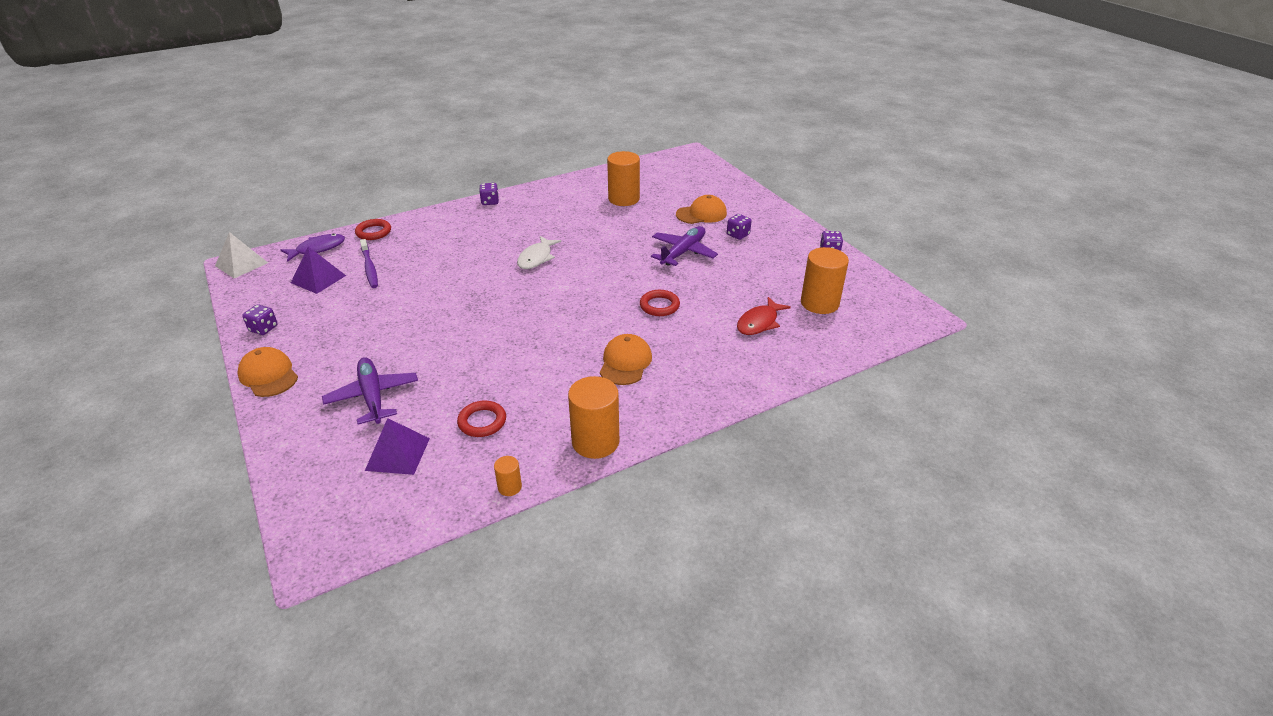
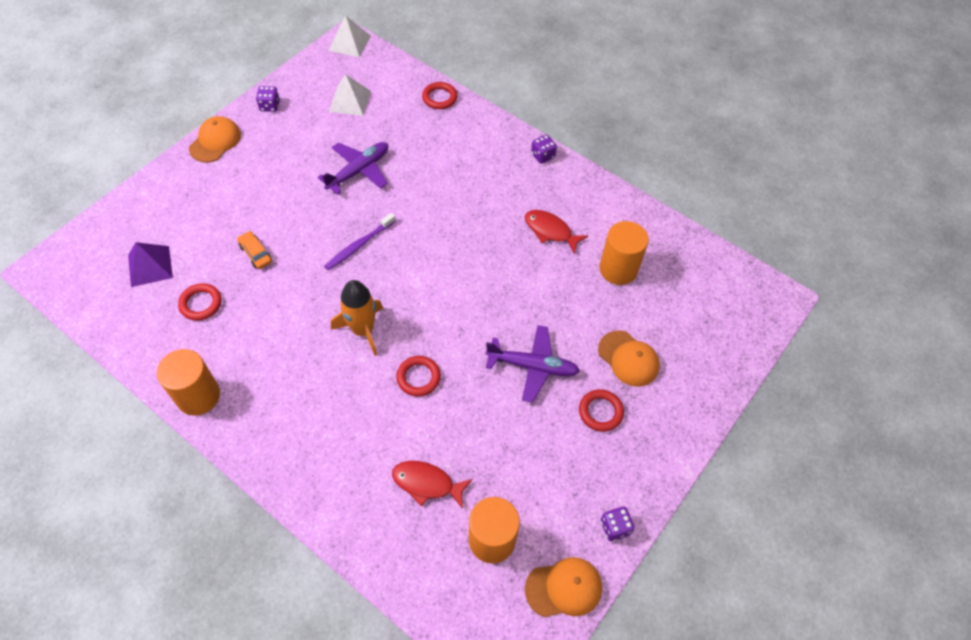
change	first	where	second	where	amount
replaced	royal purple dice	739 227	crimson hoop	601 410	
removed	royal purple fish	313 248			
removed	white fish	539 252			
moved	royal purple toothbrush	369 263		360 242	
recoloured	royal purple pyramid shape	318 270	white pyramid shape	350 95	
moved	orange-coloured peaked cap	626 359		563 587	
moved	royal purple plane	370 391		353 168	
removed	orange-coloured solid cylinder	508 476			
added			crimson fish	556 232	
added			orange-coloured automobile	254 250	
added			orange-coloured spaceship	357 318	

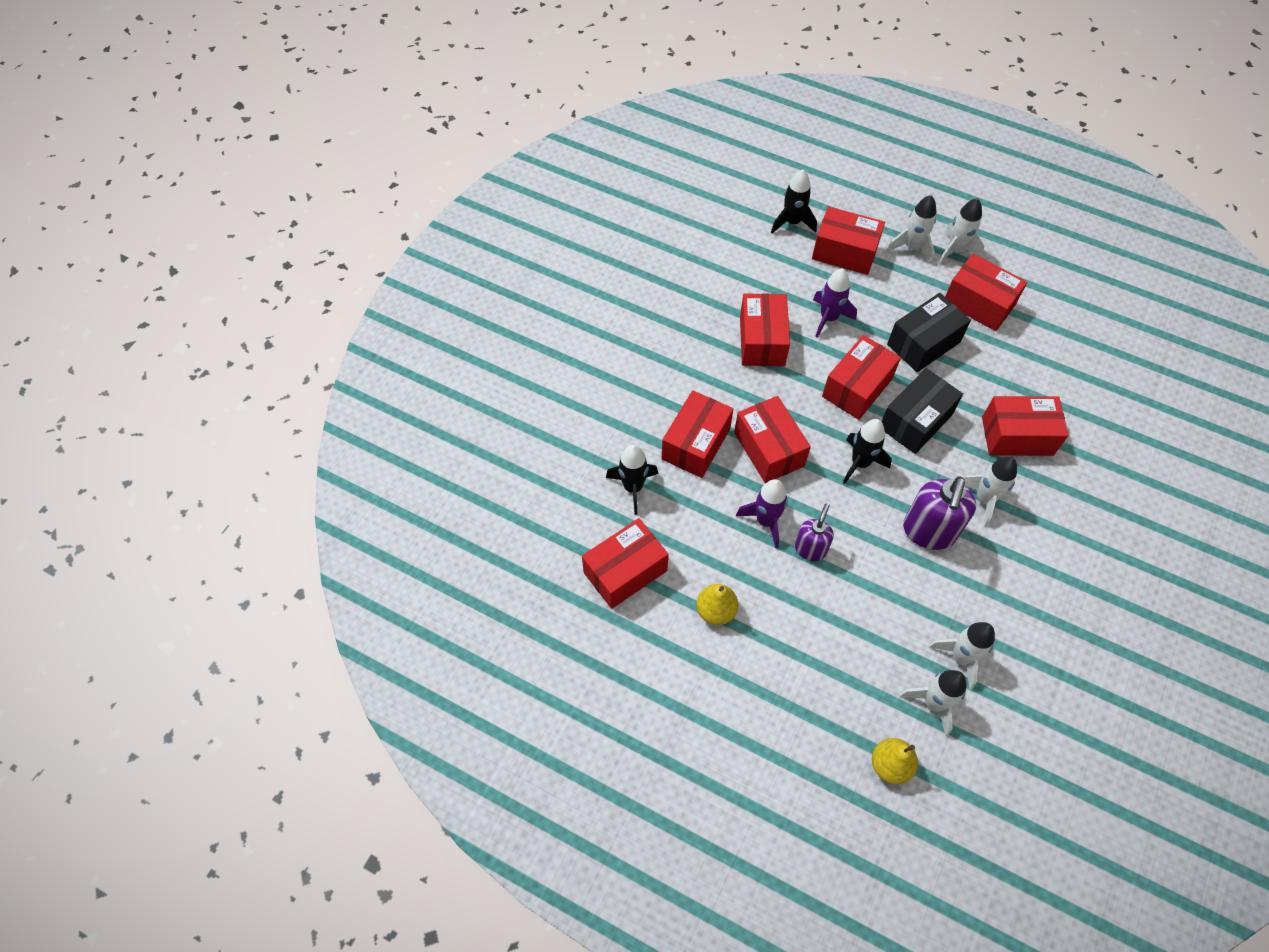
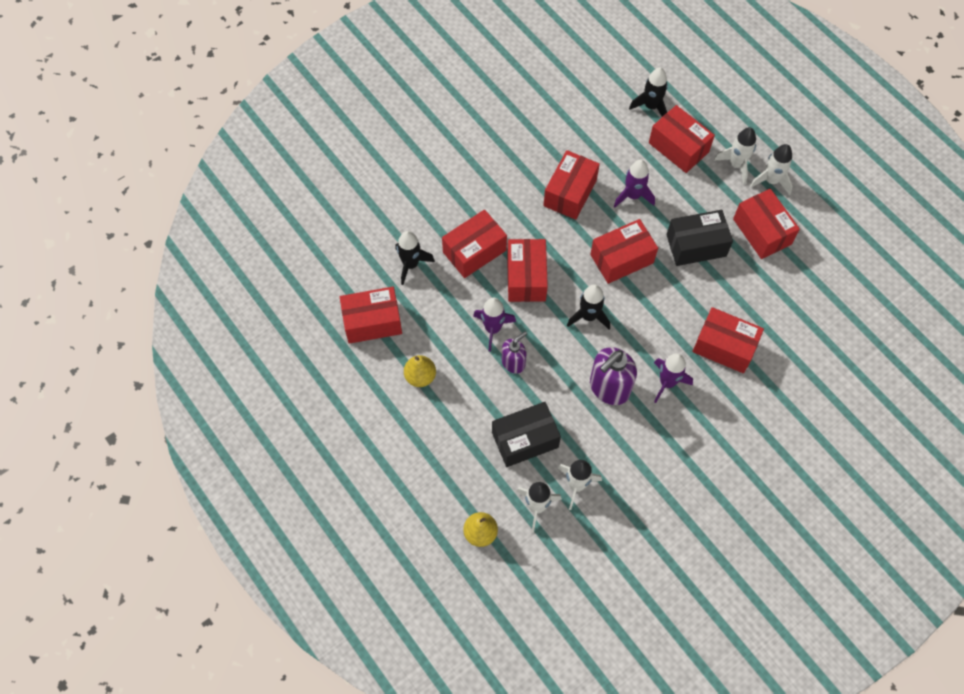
change	first	where	second	where	amount
moved	black package	922 411		526 434	
recoloured	white spaceship	990 492	royal purple spaceship	673 378	

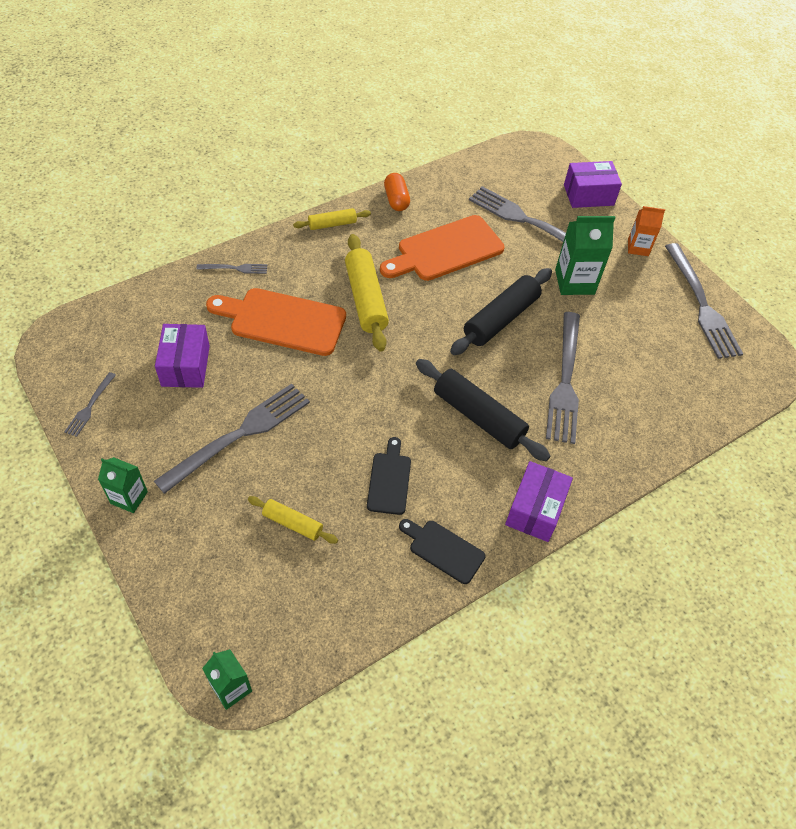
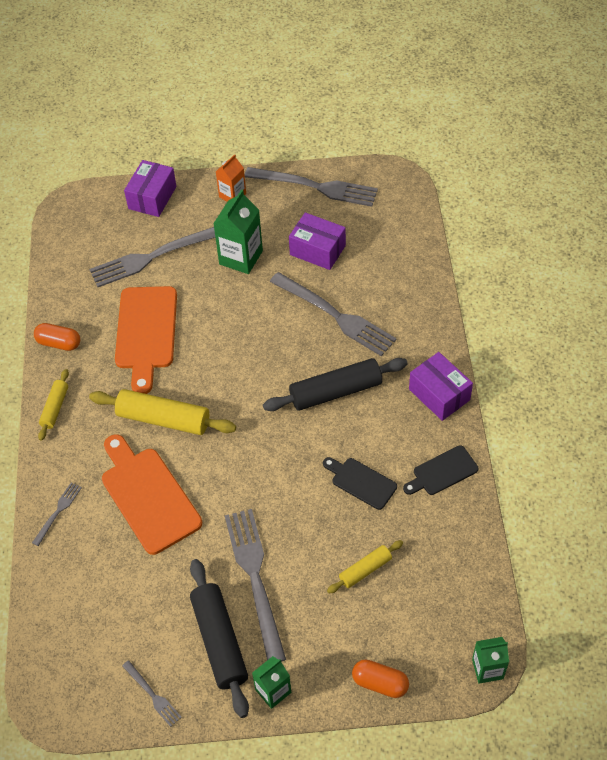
change	first	where	second	where	amount
moved	black dough roller	501 311		219 638	
turned	orange-coloured chopping board	276 322		152 494	105 degrees clockwise
moved	royal purple package	182 356		317 241	
added			orange-coloured pill	380 678	

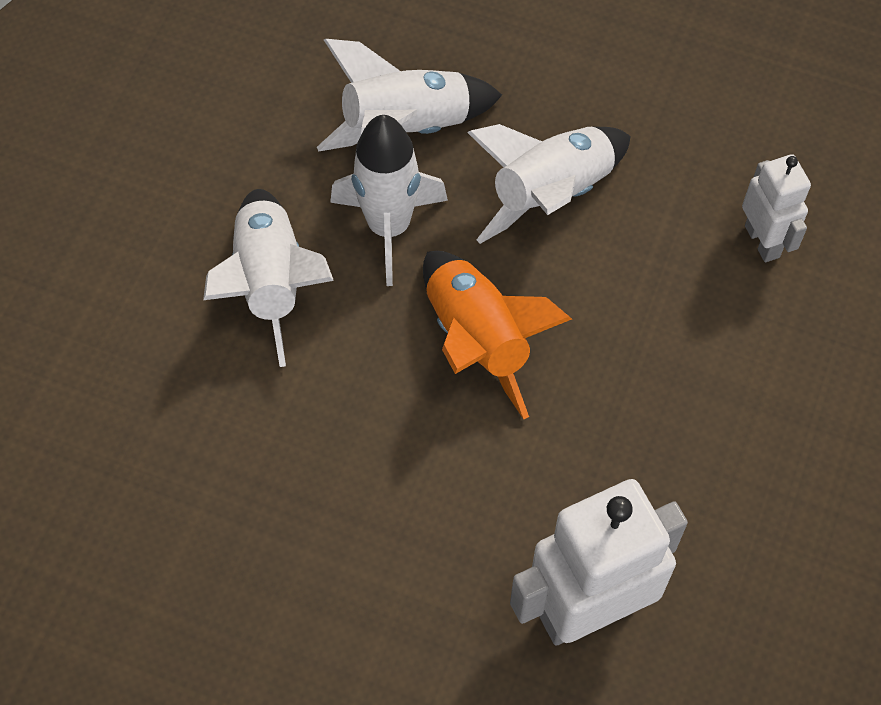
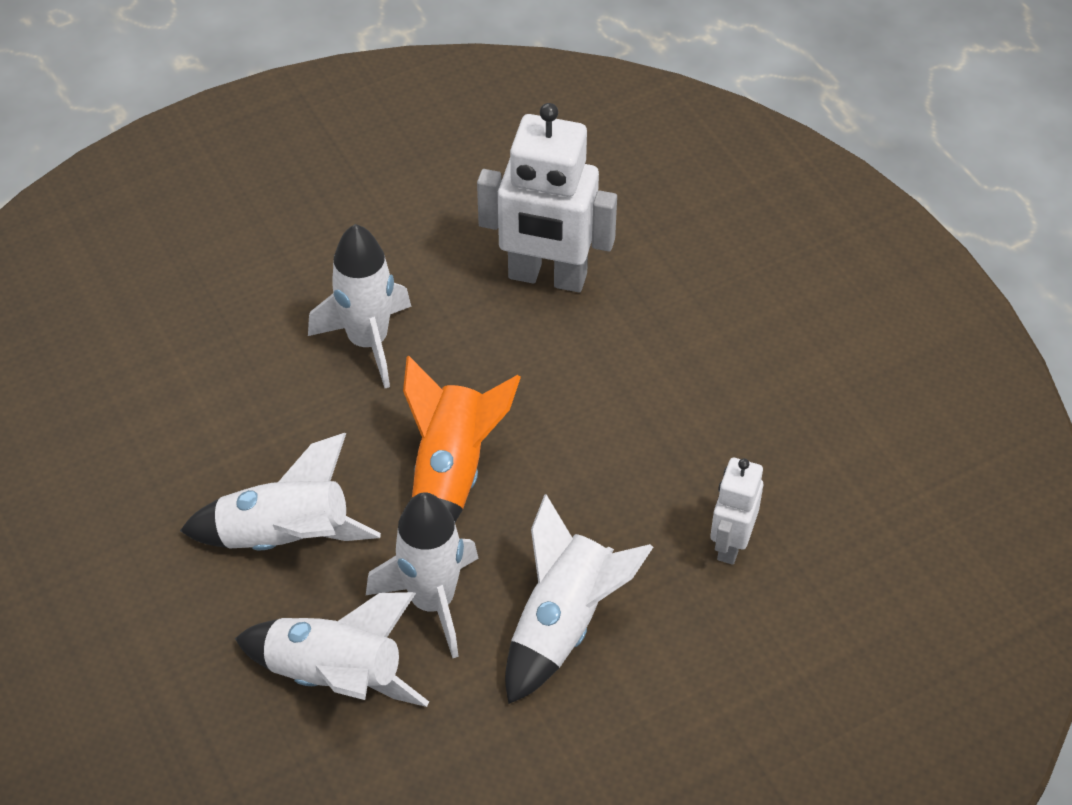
change	first	where	second	where	amount
moved	white toy robot	776 208		736 511	
added			white spaceship	359 306	

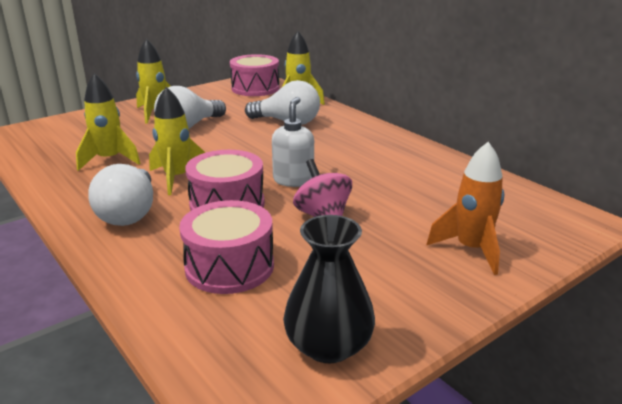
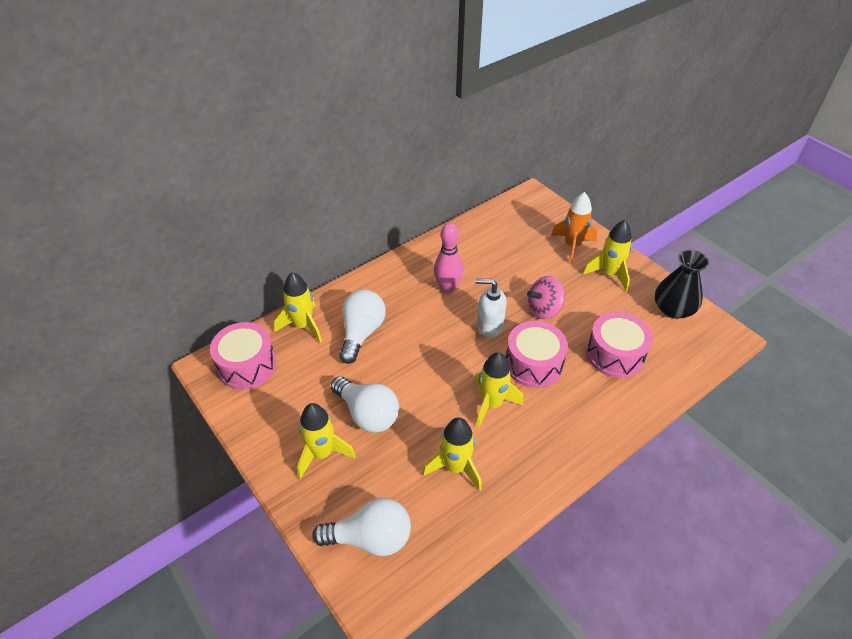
change	first	where	second	where	amount
moved	white lightbulb	120 195		361 527	
added			yellow spaceship	607 255	
added			rosy tenpin	448 258	

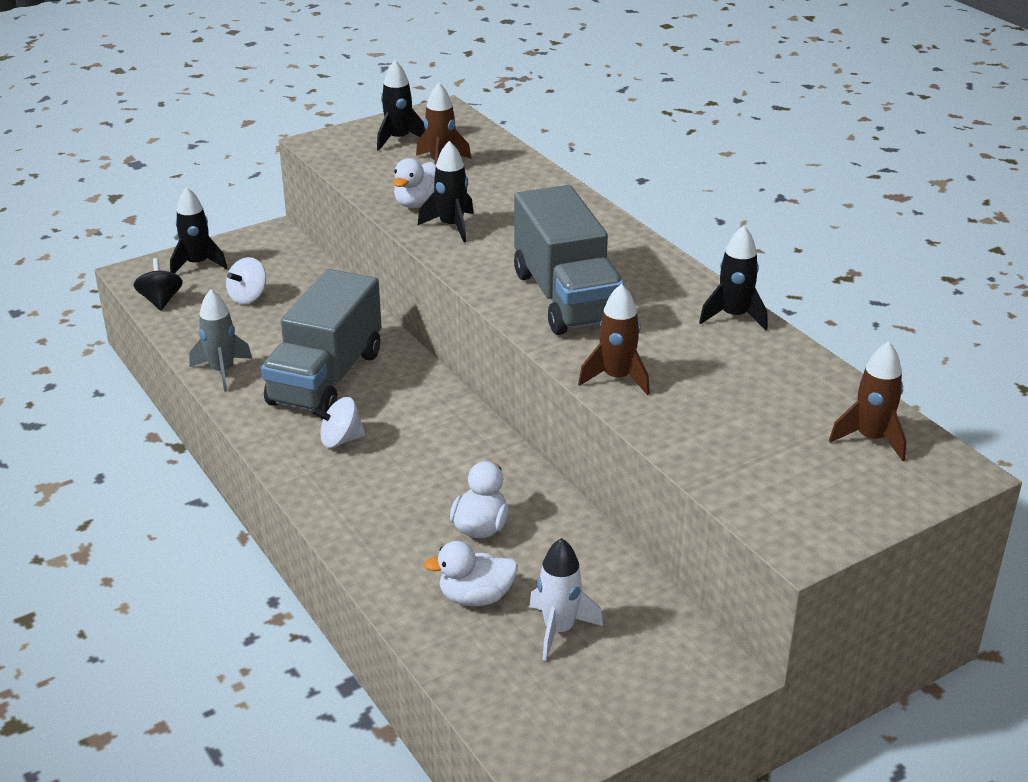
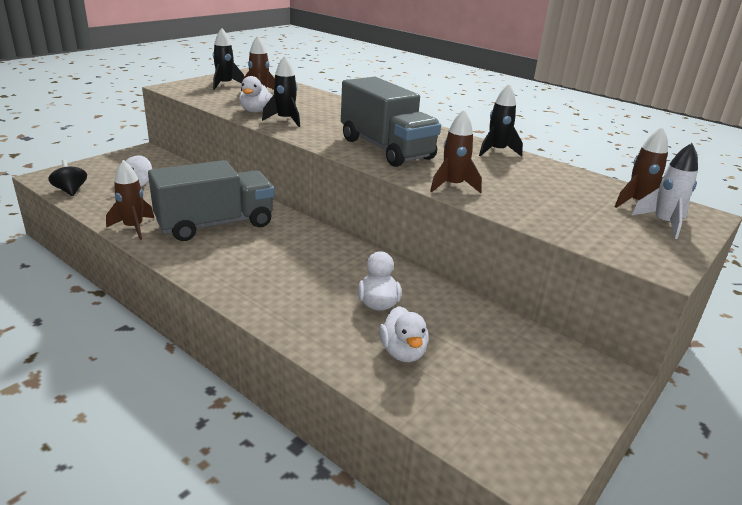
change	first	where	second	where	amount
removed	black spaceship	198 230			
turned	gray lorry	321 340		211 200	120 degrees counterclockwise
recoloured	gray spaceship	220 340	russet spaceship	130 200	
removed	white toy top	338 422			
moved	white spaceship	566 599		665 191	
turned	white rubber duck	471 573		404 334	75 degrees counterclockwise

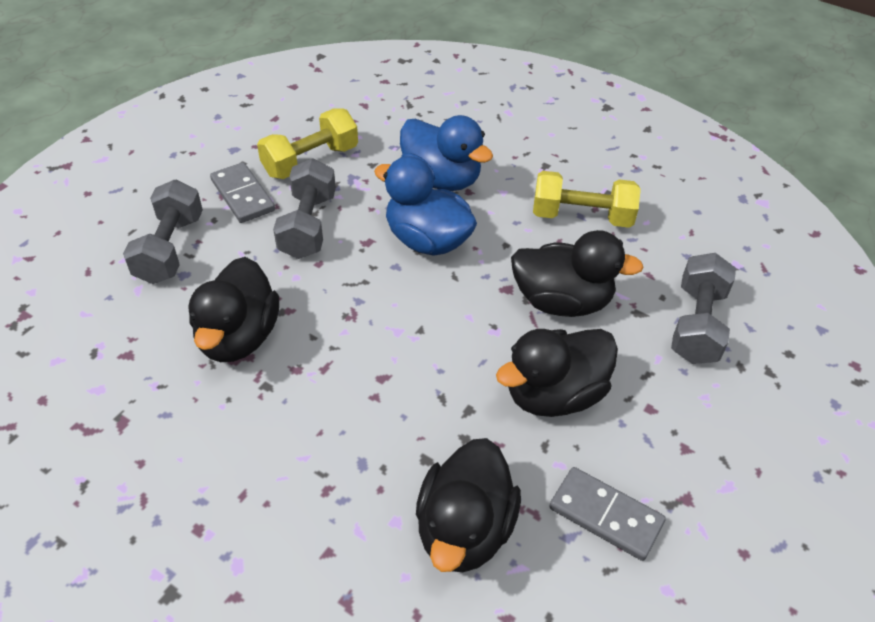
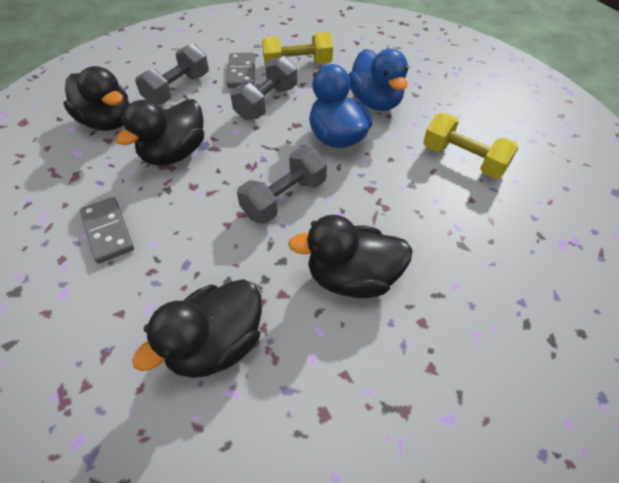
change	first	where	second	where	amount
moved	black rubber duck	577 273		96 98	
moved	gray hand weight	703 308		282 185	
moved	gray domino tile	607 514		107 230	

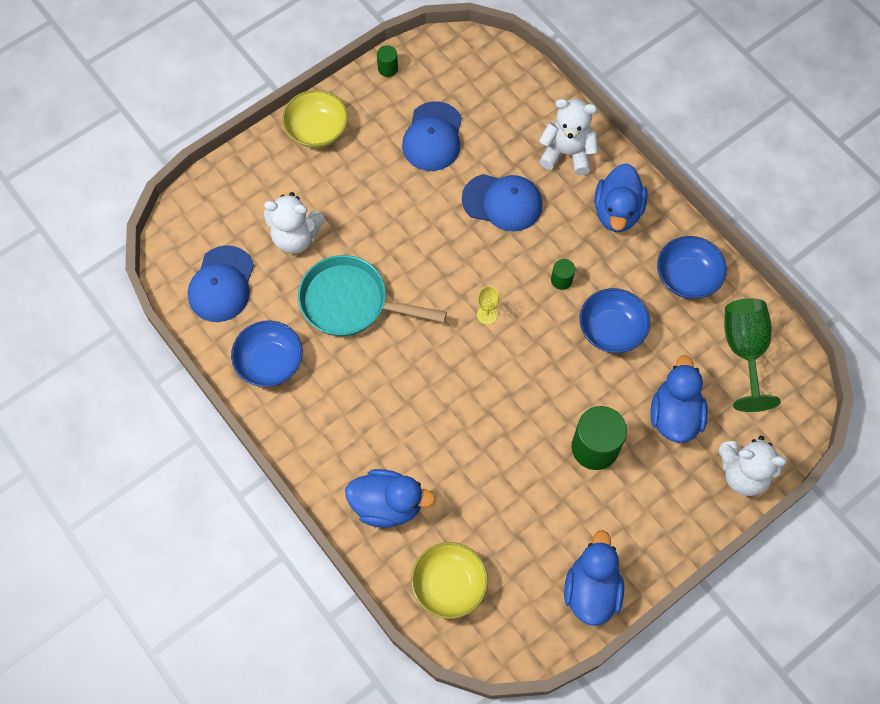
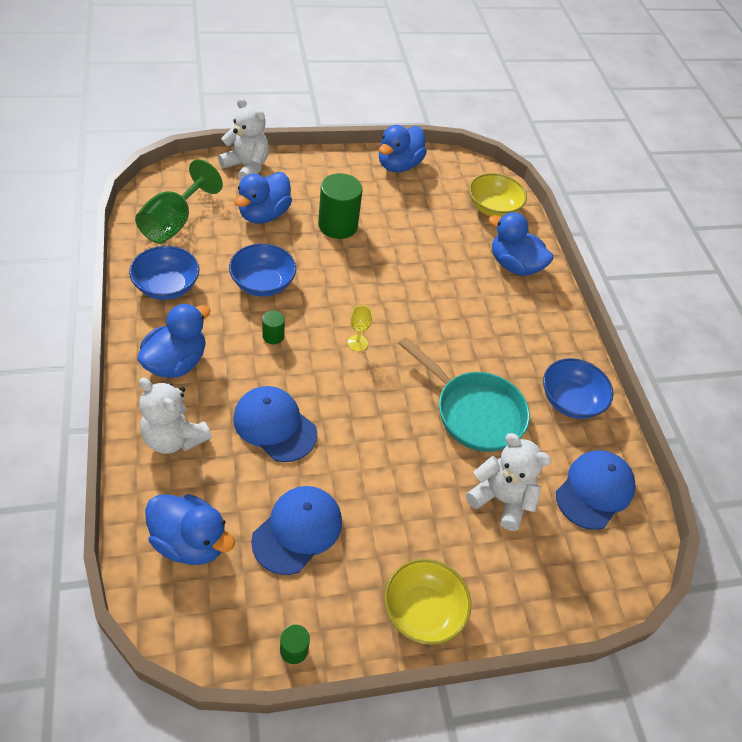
change	first	where	second	where	amount
added			blue rubber duck	190 529	

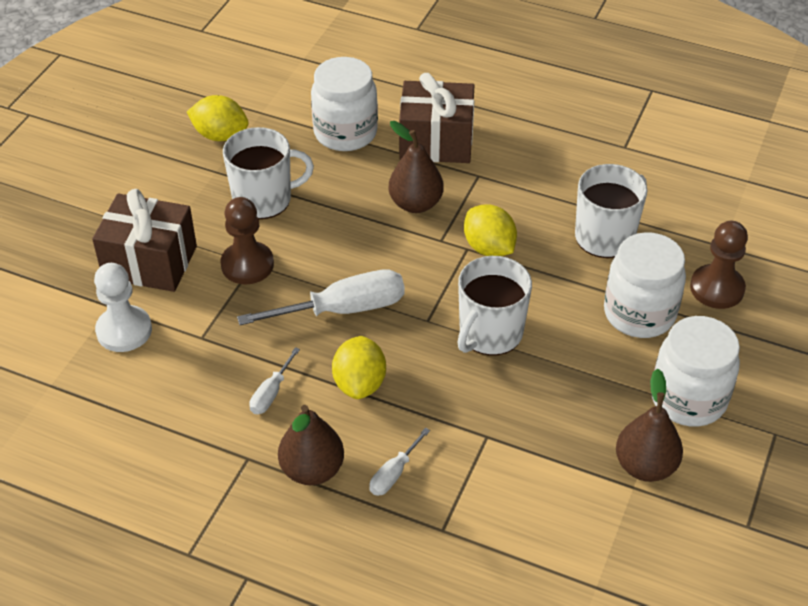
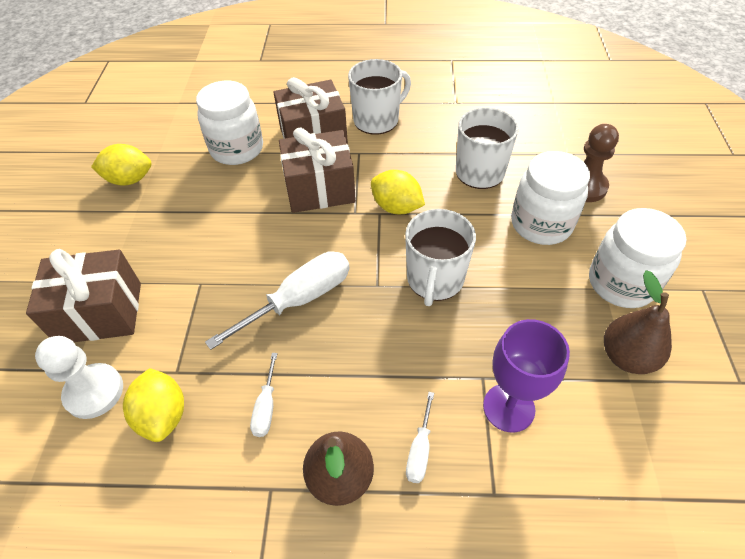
change	first	where	second	where	amount
replaced	russet toy pear	416 167	russet gift	317 170	
moved	white mug	268 173		379 97	
removed	russet chess pawn	247 240			
moved	yellow citrus fruit	359 367		153 405	
added			royal purple wine glass	526 376	

